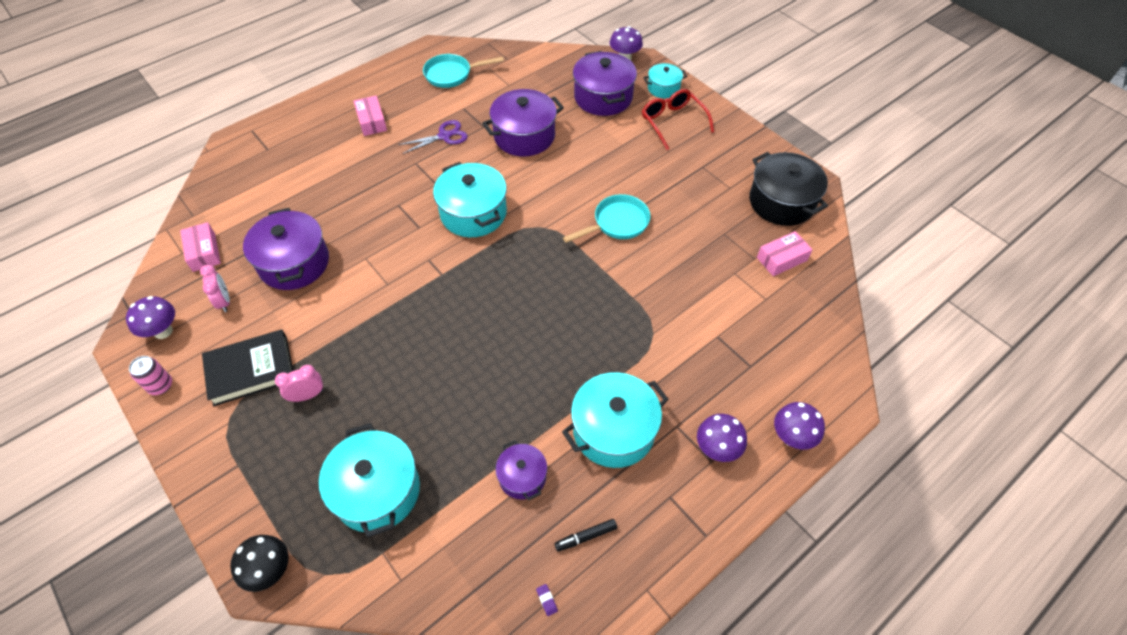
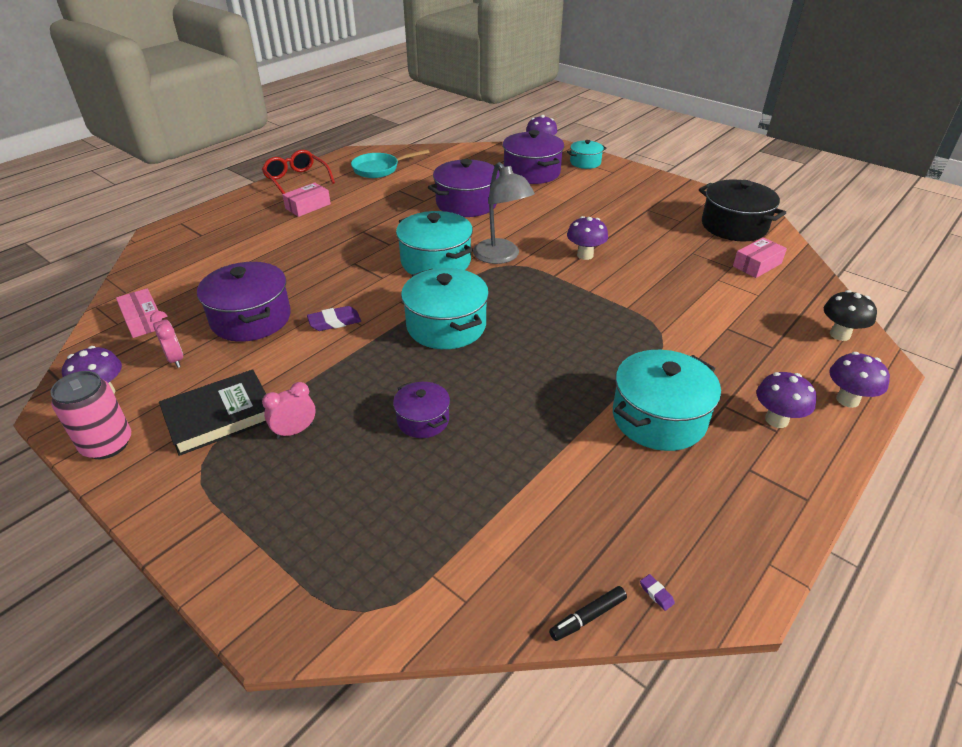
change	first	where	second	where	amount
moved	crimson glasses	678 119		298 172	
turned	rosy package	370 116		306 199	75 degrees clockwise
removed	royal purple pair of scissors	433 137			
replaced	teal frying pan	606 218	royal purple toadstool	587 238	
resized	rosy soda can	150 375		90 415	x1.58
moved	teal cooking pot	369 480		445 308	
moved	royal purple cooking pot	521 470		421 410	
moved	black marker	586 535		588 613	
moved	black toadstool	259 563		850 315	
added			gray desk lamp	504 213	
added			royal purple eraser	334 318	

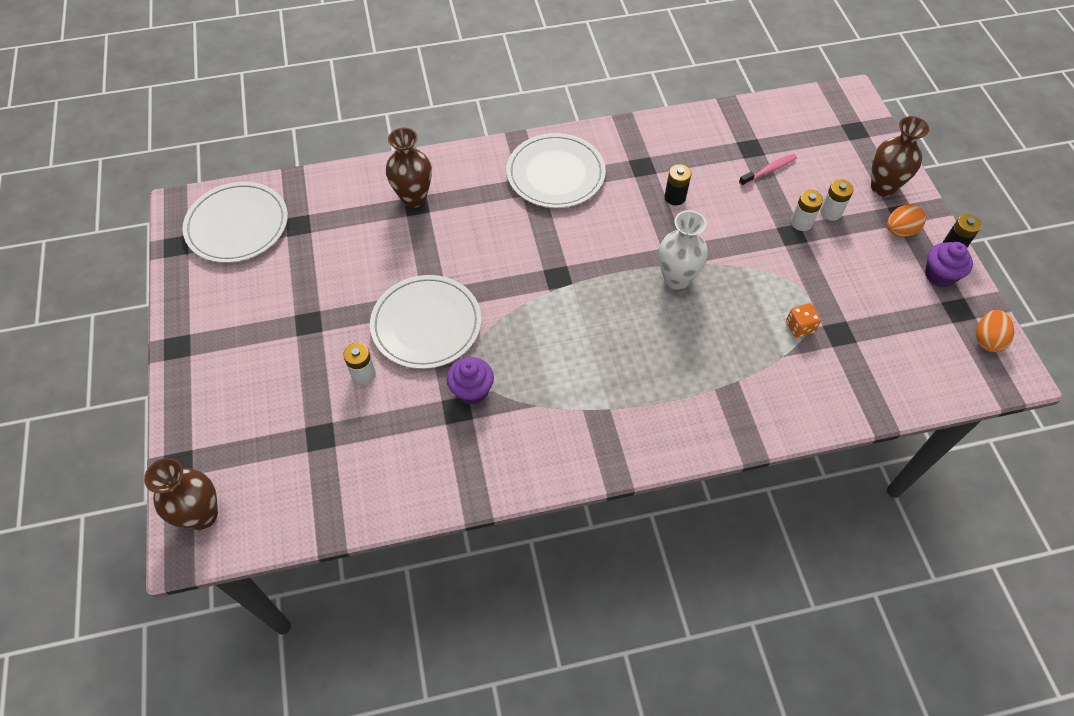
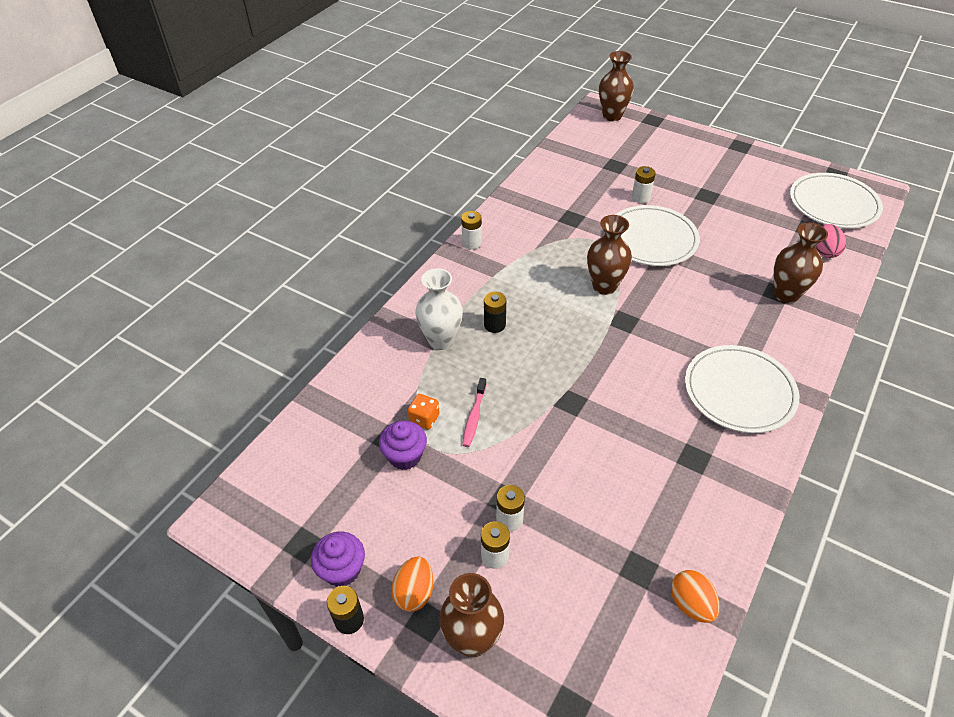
change	first	where	second	where	amount
moved	rosy toothbrush	768 170		474 412	
moved	black AA battery	677 184		495 312	
moved	white vase	683 250		439 309	
moved	orange-coloured egg shape	995 331		695 596	
moved	royal purple muffin	470 381		403 445	
added			white AA battery	471 230	
added			russet vase	609 255	
added			rosy egg shape	831 241	

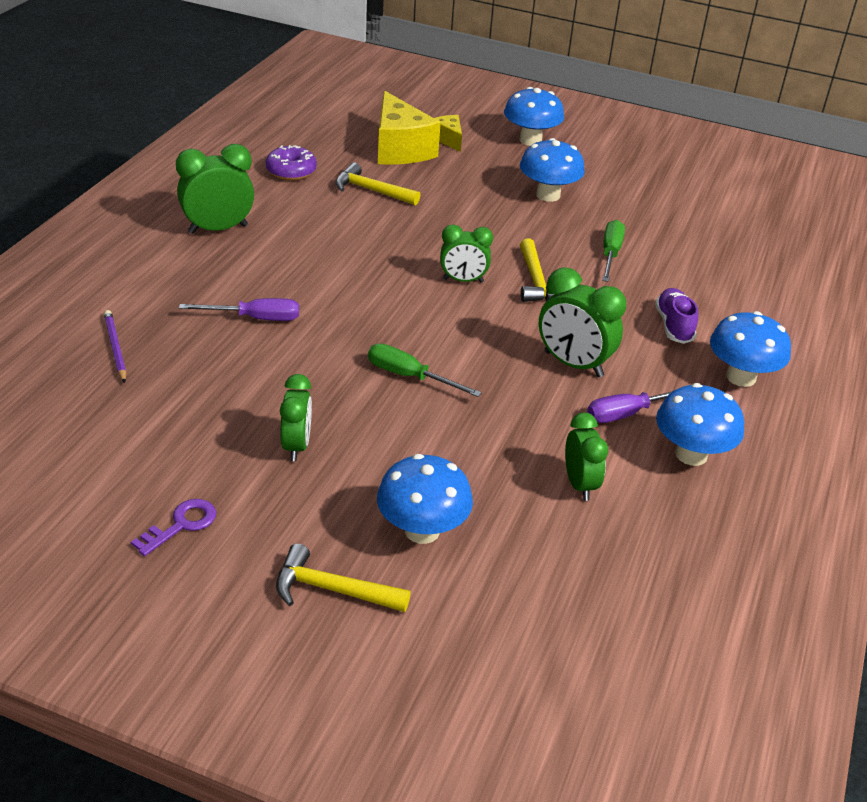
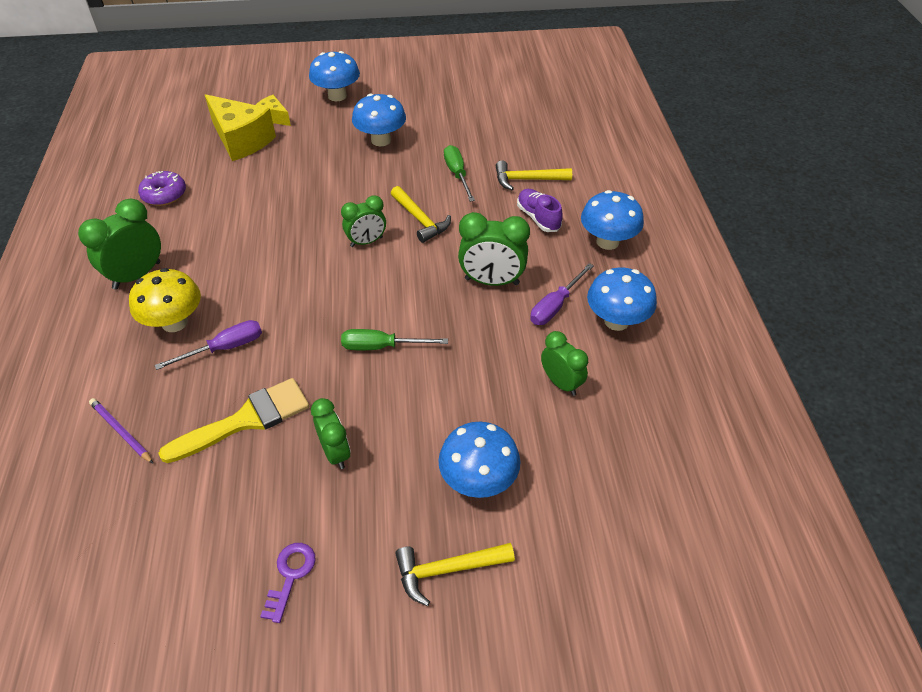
change	first	where	second	where	amount
moved	yellow hammer	377 183		534 175	
added			yellow toadstool	165 300	
added			yellow brush	233 420	

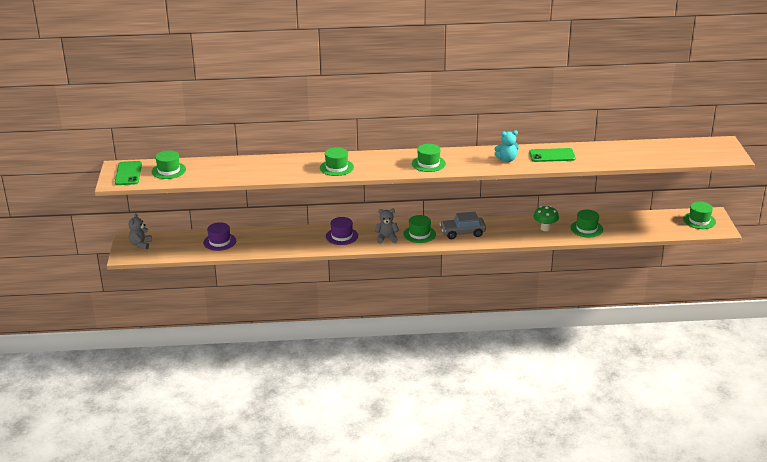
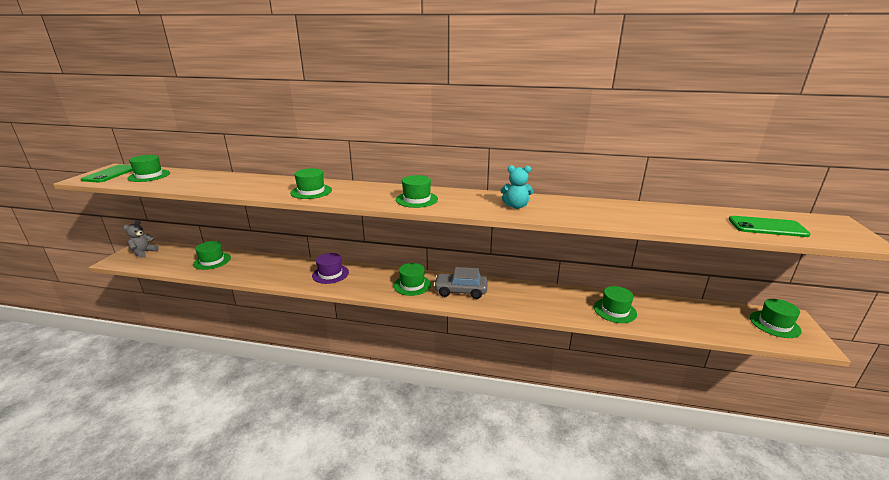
change	first	where	second	where	amount
moved	leaf-green mobile phone	552 155		770 226	
removed	leaf-green toadstool	546 218			
removed	gray teddy	387 226			
recoloured	royal purple hat	219 236	leaf-green hat	212 255	

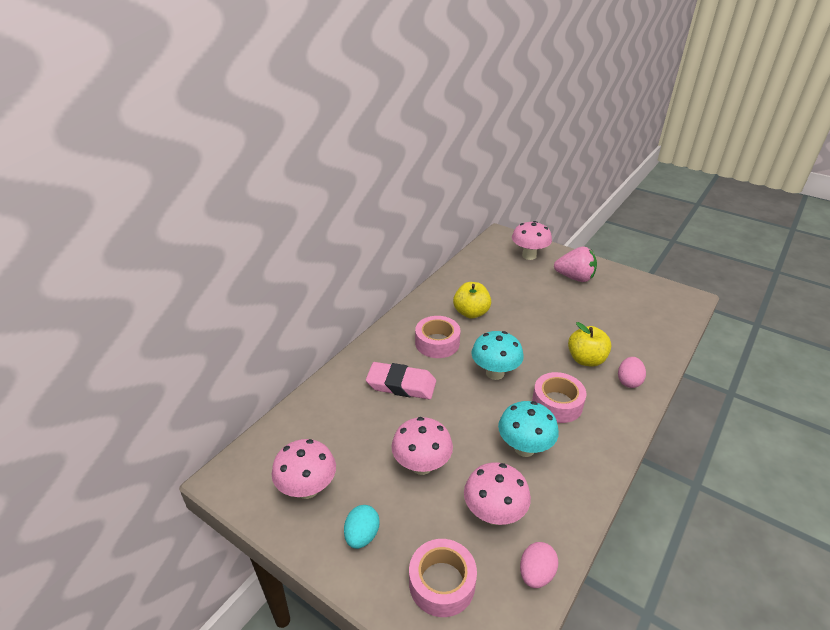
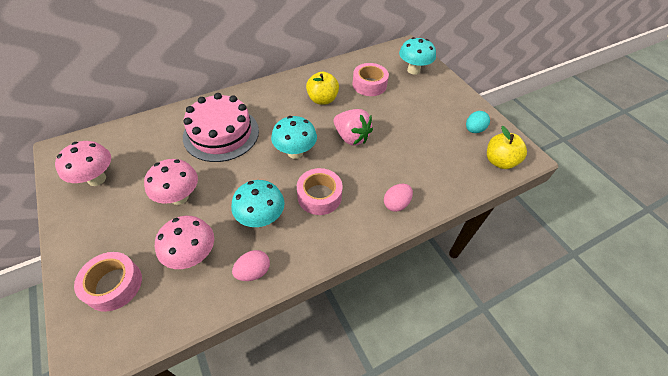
change	first	where	second	where	amount
recoloured	rosy toadstool	532 240	teal toadstool	417 56	
moved	rosy strawberry	575 264		353 127	
moved	rosy sticky tape	437 337		370 79	
moved	yellow apple fruit	589 344		507 147	
replaced	rosy eraser	401 380	rosy gateau	221 127	
moved	teal egg shape	362 527		478 122	
moved	rosy egg shape	539 565		251 265	

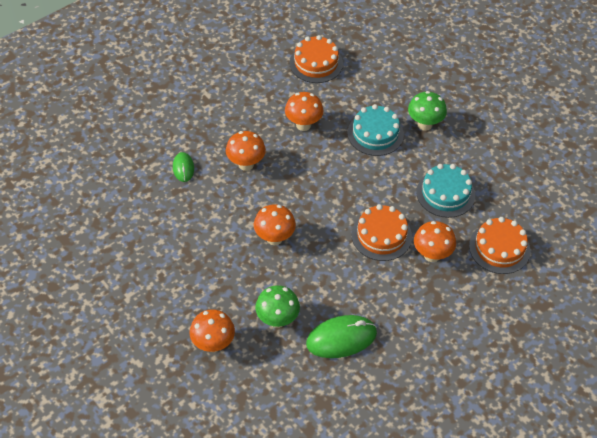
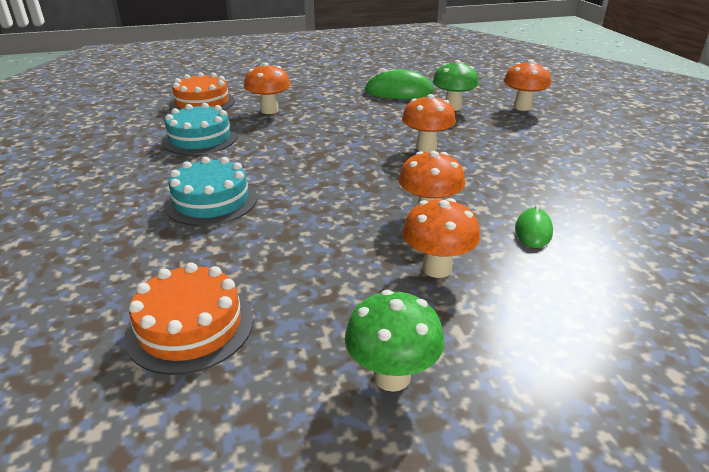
change	first	where	second	where	amount
moved	leaf-green toadstool	427 111		394 341	
moved	orange-coloured toadstool	304 111		441 238	
removed	orange-coloured gateau	381 232			

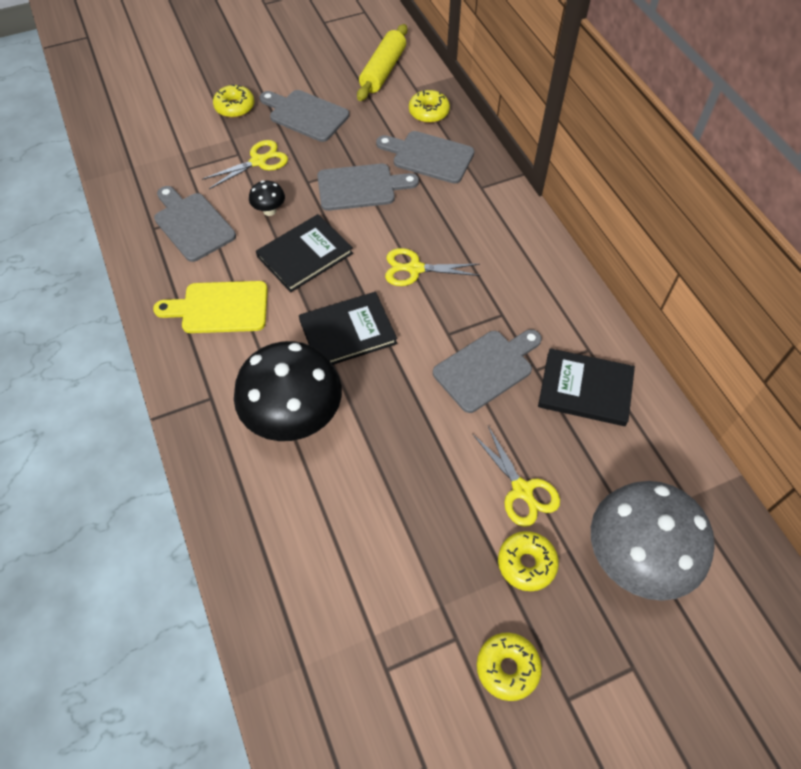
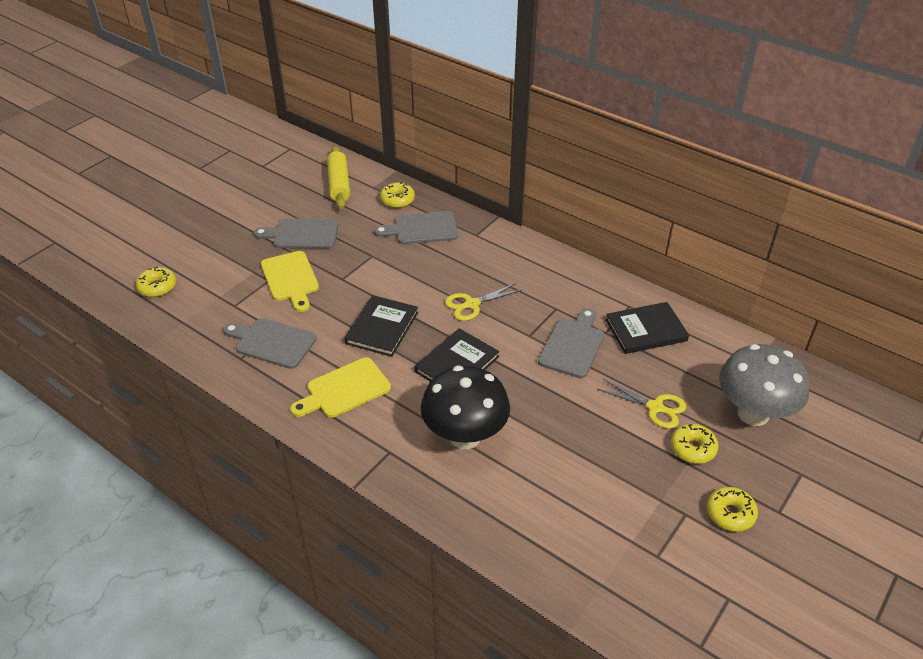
change	first	where	second	where	amount
moved	yellow glazed donut	233 101		156 282	
replaced	yellow pair of scissors	245 164	yellow chopping board	290 281	
removed	gray chopping board	368 187			
removed	black toadstool	267 198			

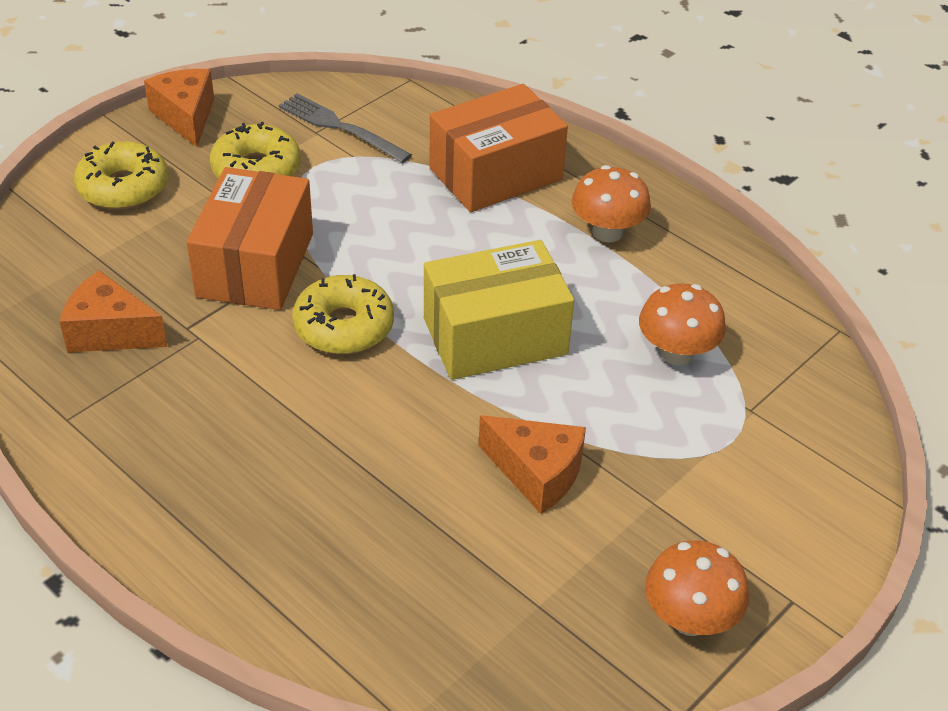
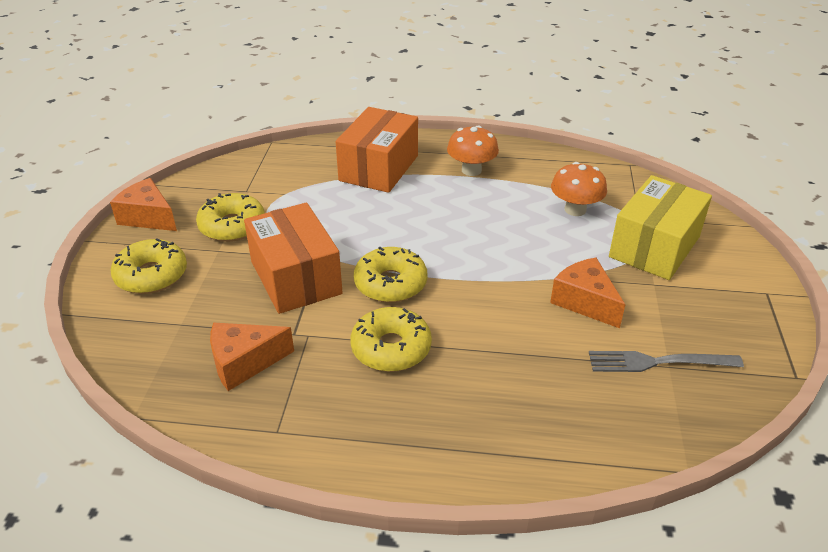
change	first	where	second	where	amount
moved	gray fork	345 128		666 361	
moved	yellow package	499 310		660 227	
turned	orange-coloured piece of cheese	532 464		587 293	120 degrees counterclockwise
removed	orange-coloured toadstool	697 588			
added			yellow glazed donut	391 339	

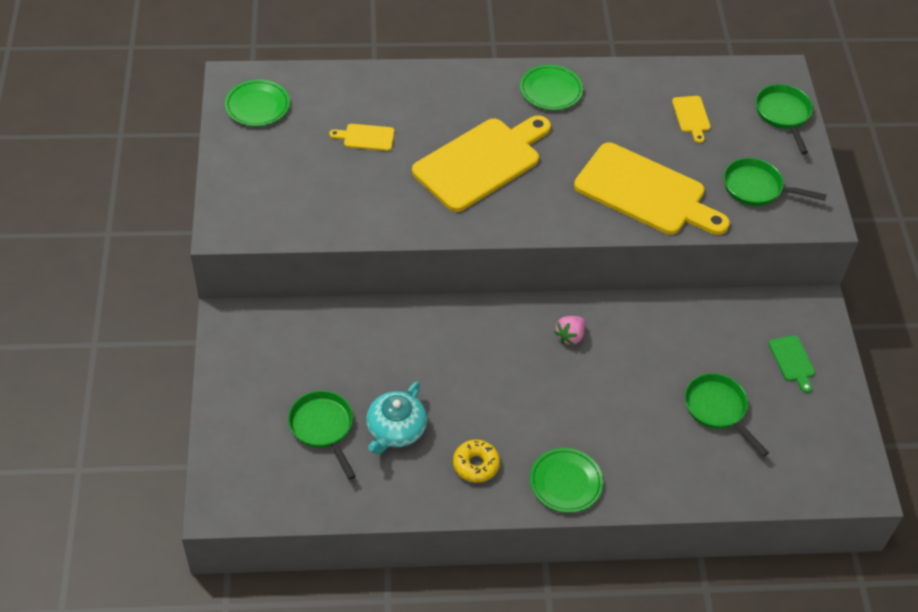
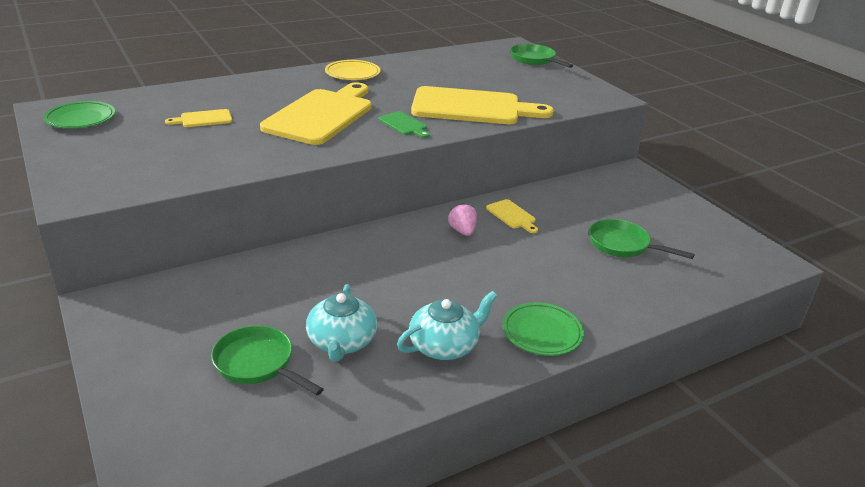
change	first	where	second	where	amount
recoloured	leaf-green dinner plate	551 87	yellow dinner plate	352 70	
moved	yellow chopping board	691 119		512 216	
removed	leaf-green frying pan	775 182			
turned	rosy strawberry	569 330		462 219	150 degrees clockwise
moved	leaf-green chopping board	792 364		404 124	
replaced	yellow glazed donut	476 461	teal tea pot	447 325	

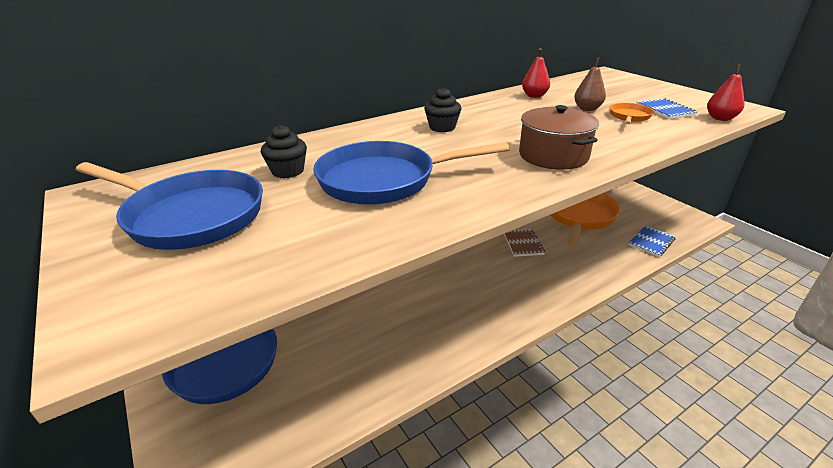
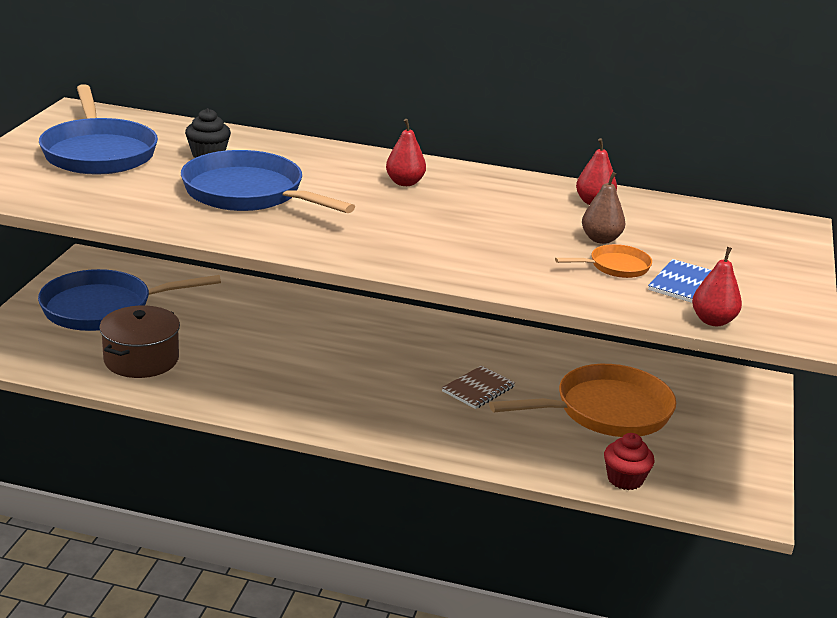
change	first	where	second	where	amount
replaced	black muffin	442 109	crimson toy pear	406 152	
moved	russet cooking pot	559 137		139 341	
replaced	blue notepad	652 241	crimson muffin	629 461	

